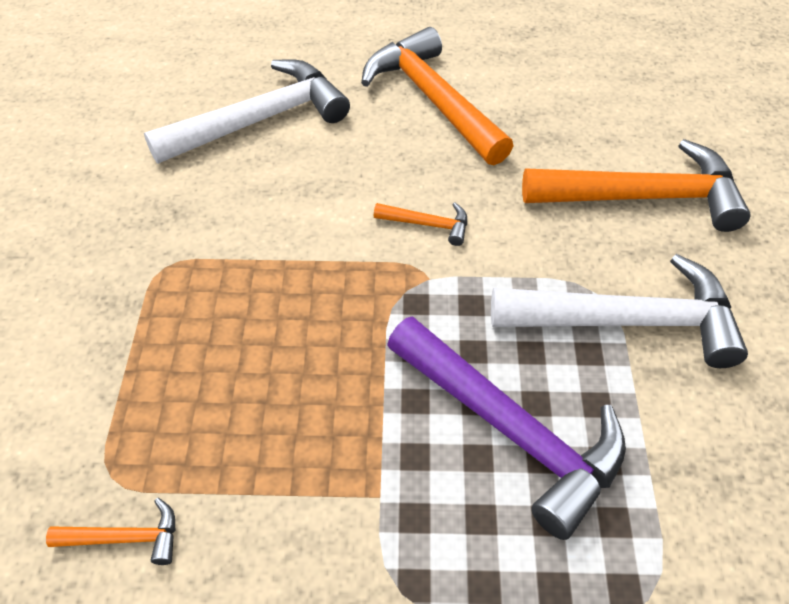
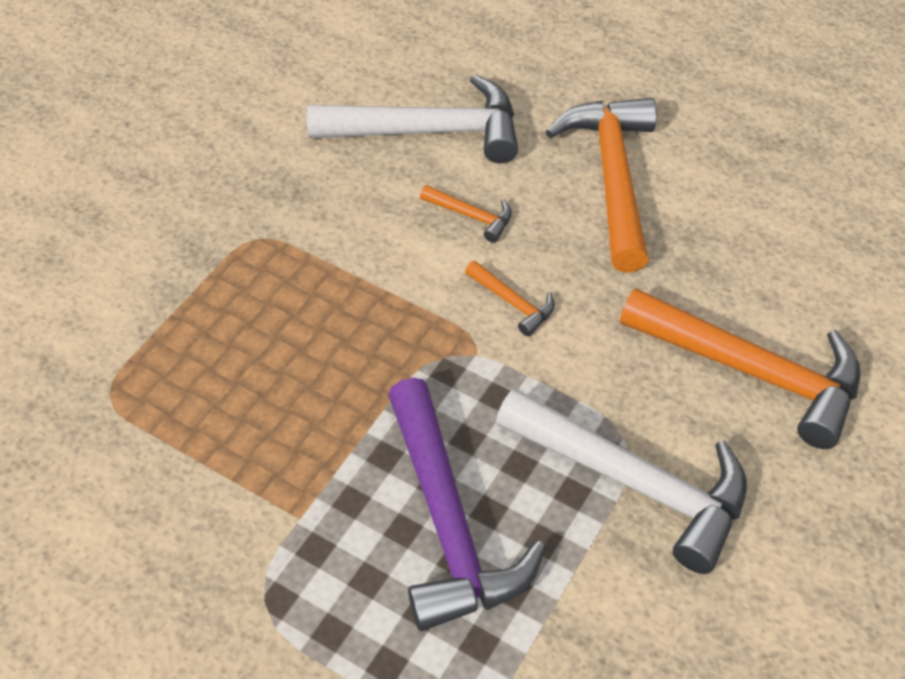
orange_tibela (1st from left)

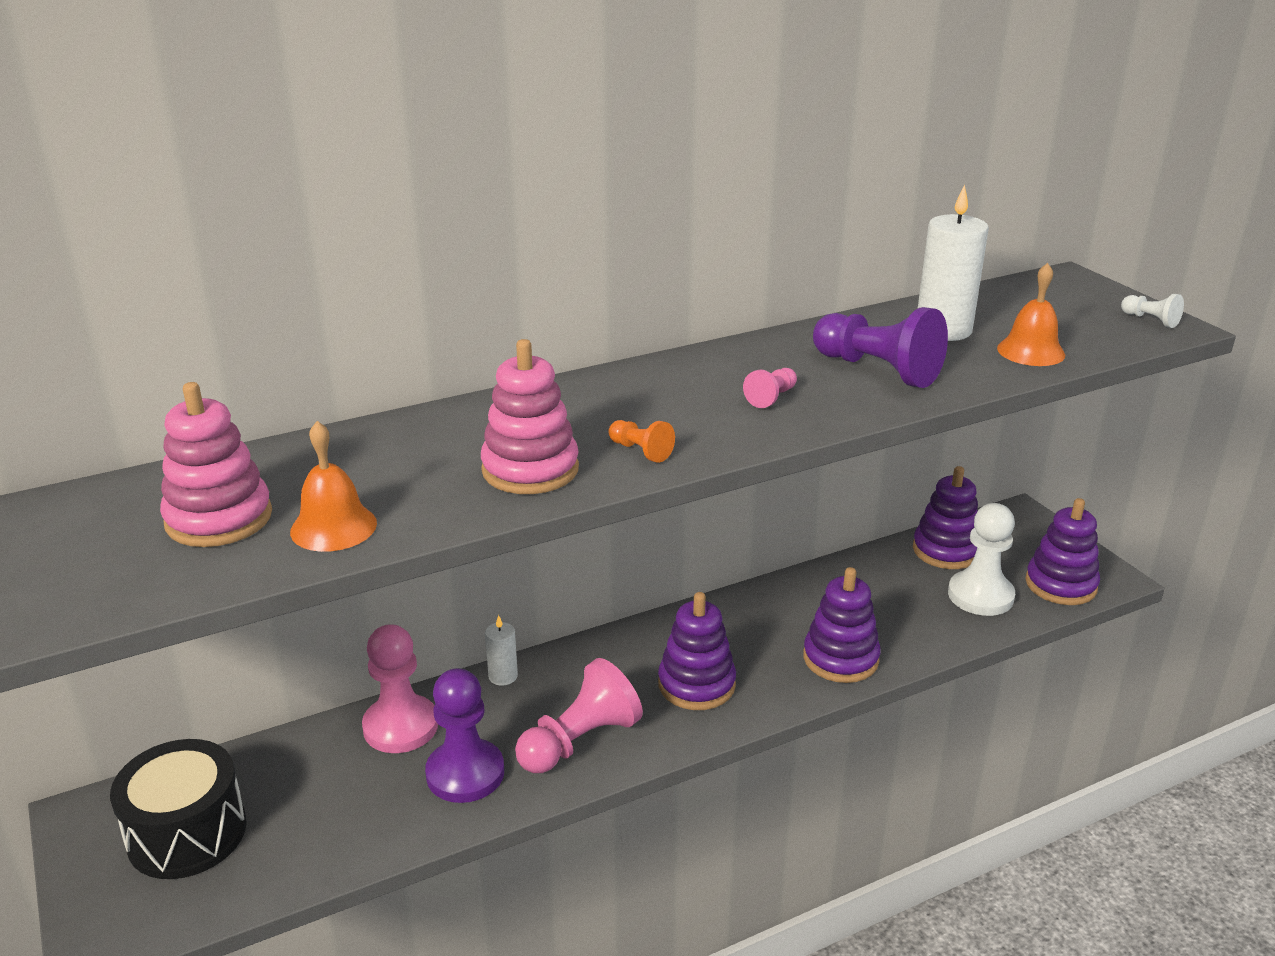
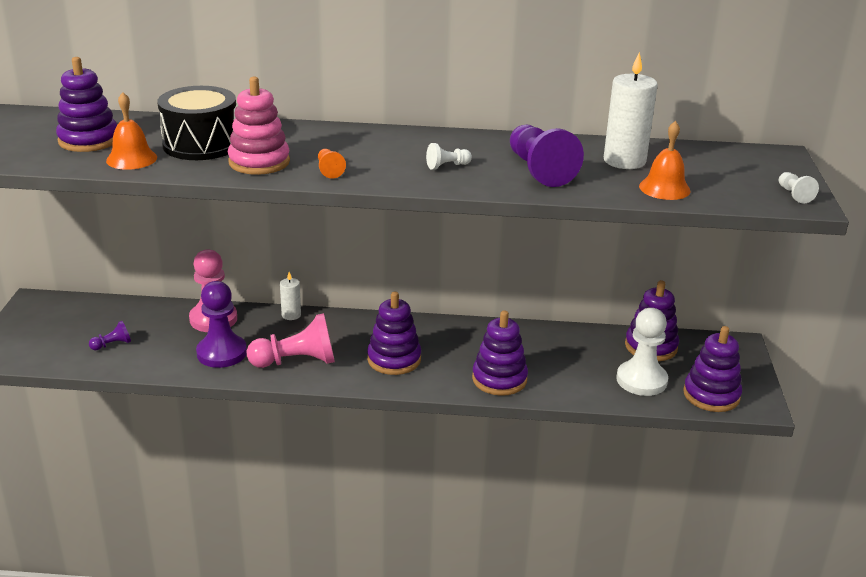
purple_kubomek (1st from left); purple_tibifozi (1st from left); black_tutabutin; white_tibifozi (1st from left)

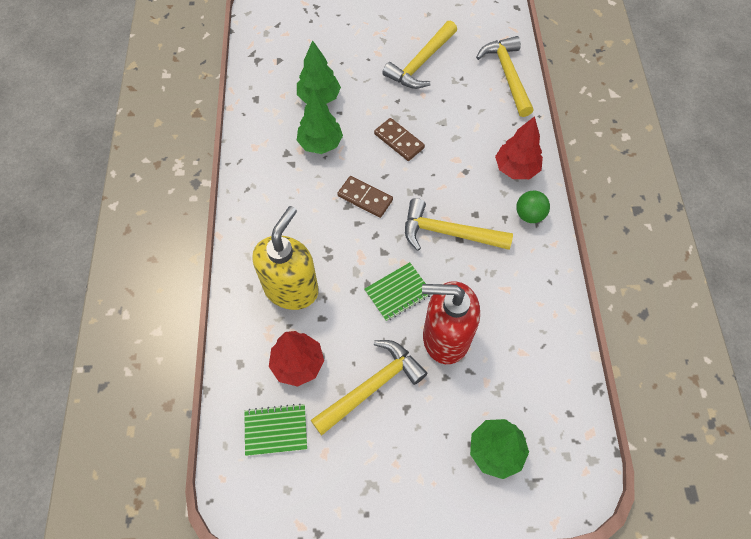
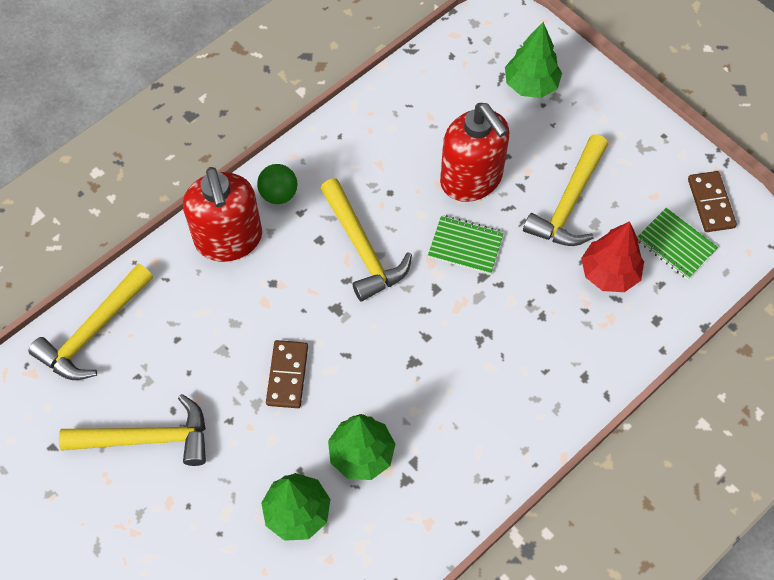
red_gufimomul (1st from left); yellow_tibela (4th from left); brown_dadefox (2nd from left); yellow_gufimomul

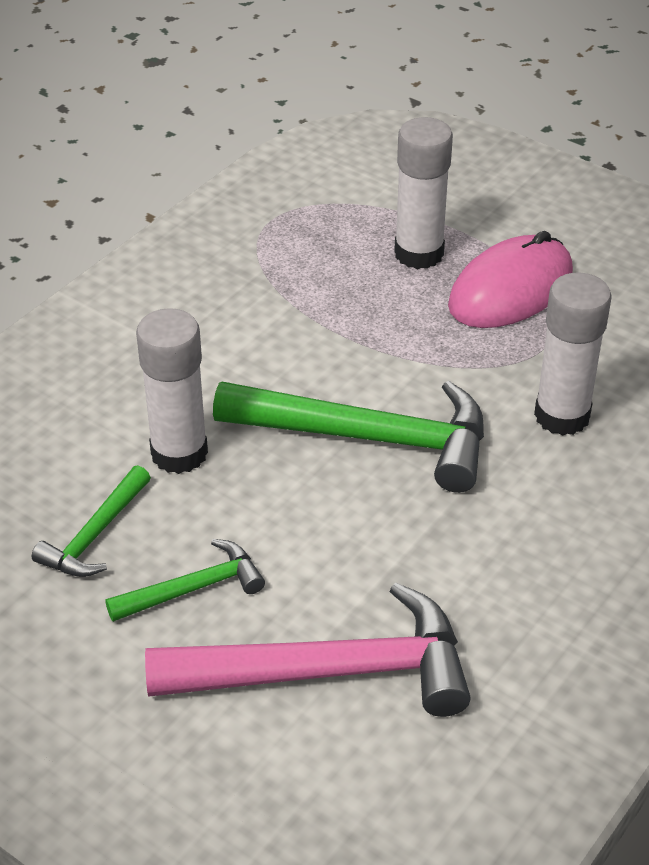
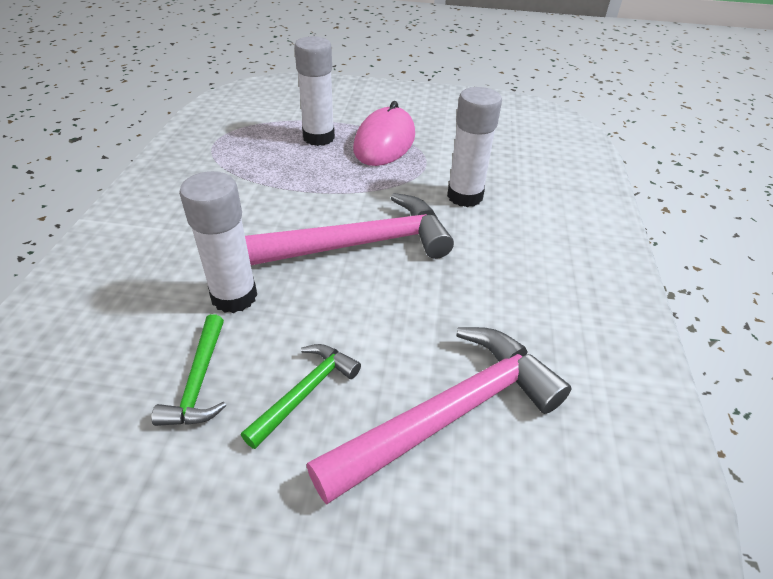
pink_tibela (1st from left)

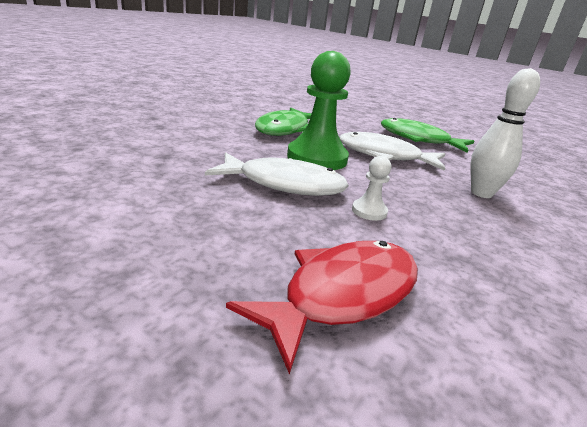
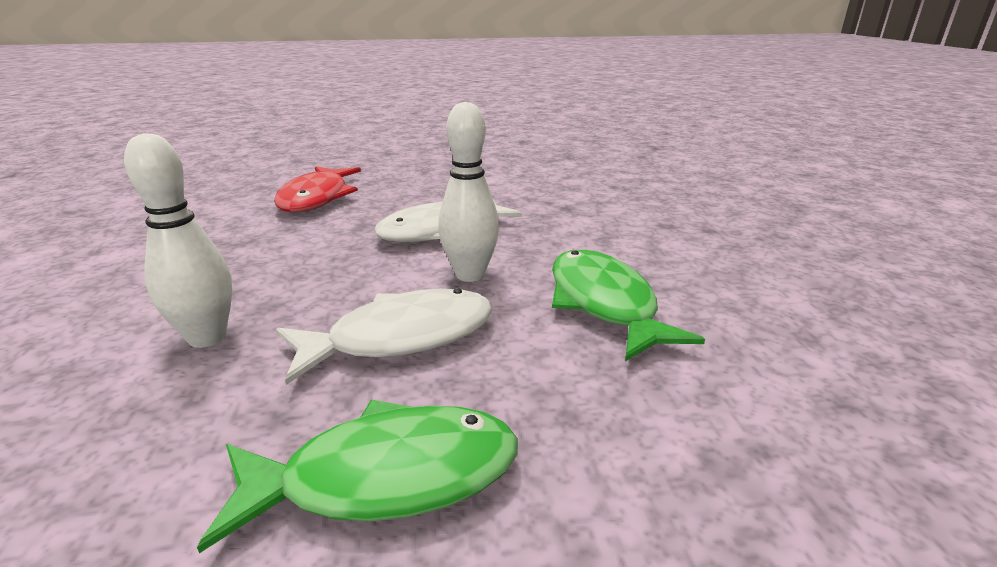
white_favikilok (2nd from left); white_tibifozi

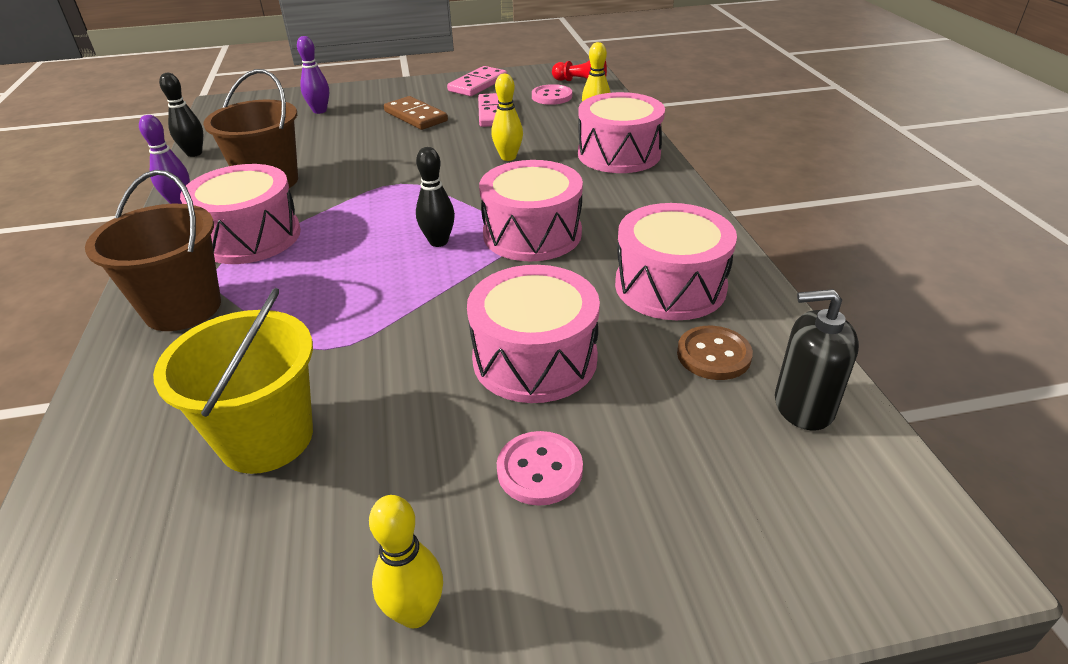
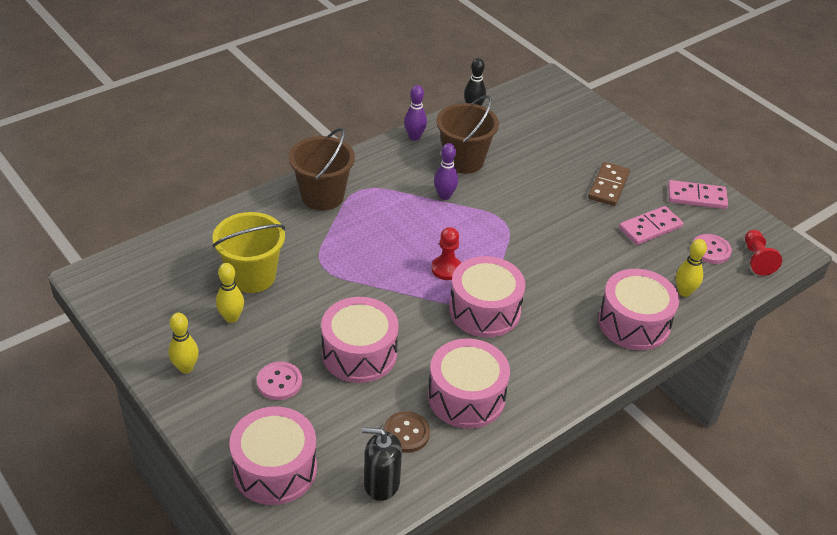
yellow_favikilok (2nd from left); pink_tutabutin (1st from left); black_gufimomul; red_tibifozi (1st from left); purple_favikilok (2nd from left)

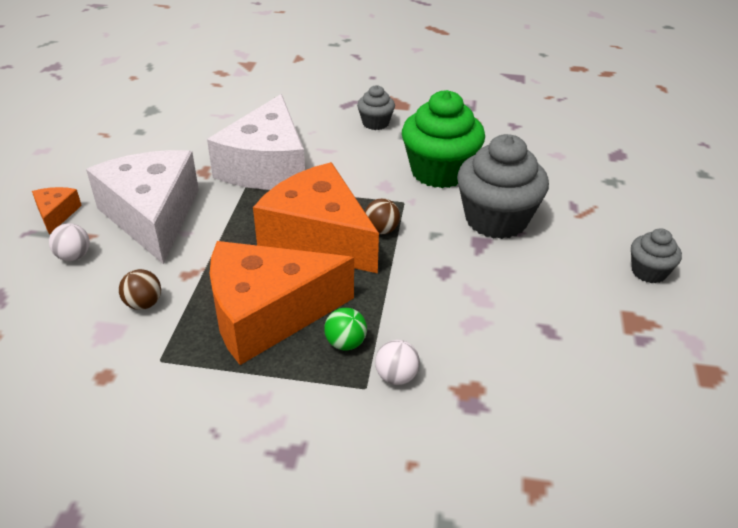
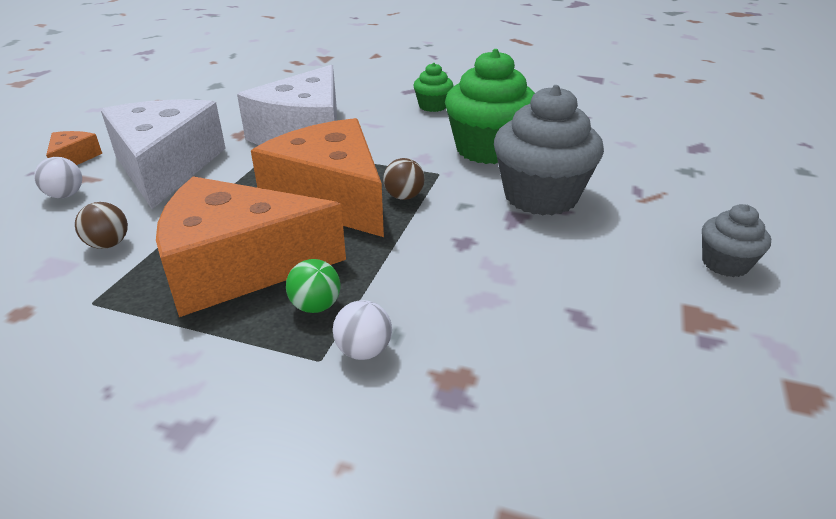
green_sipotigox (1st from left)

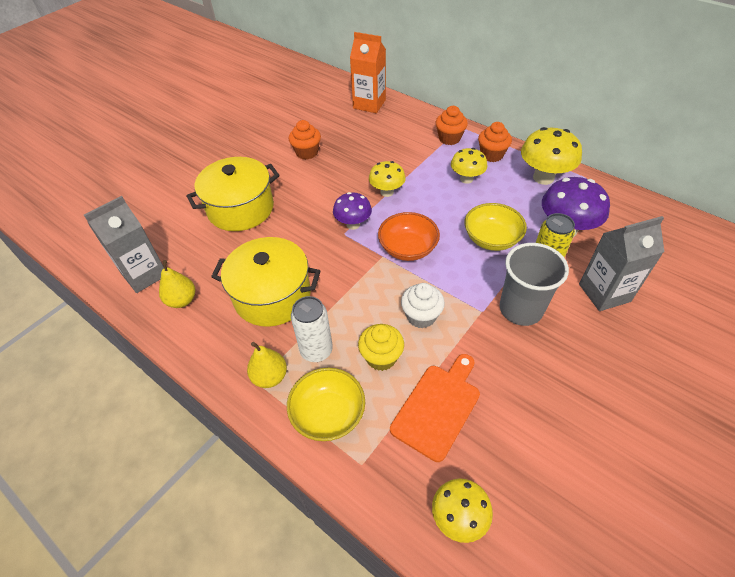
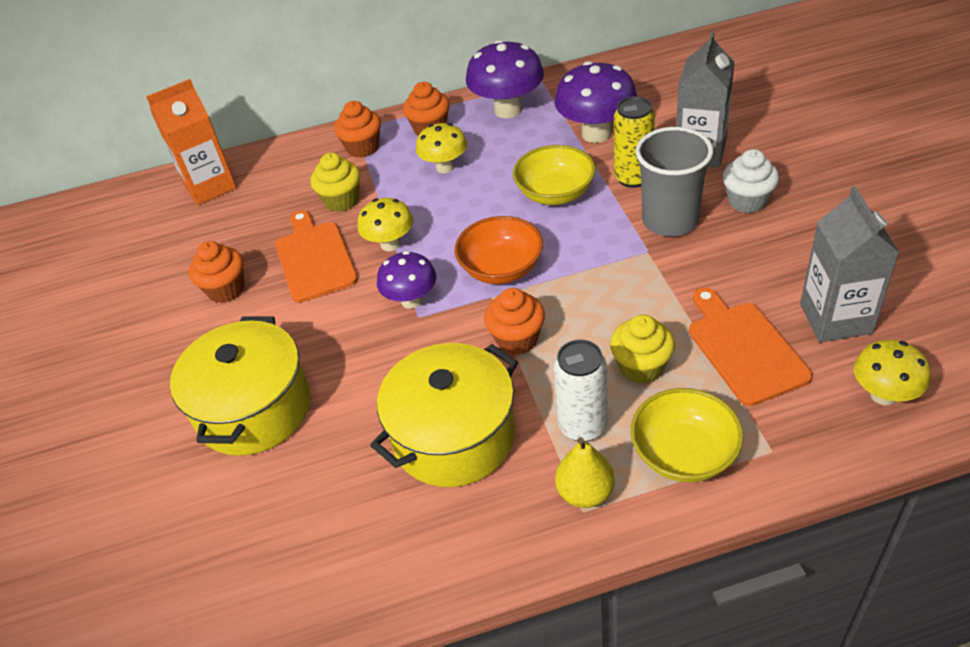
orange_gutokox (1st from left); yellow_sipotigox (1st from left); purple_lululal (2nd from left); orange_sipotigox (4th from left); white_sipotigox; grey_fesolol (2nd from left); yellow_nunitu (1st from left in the first image)

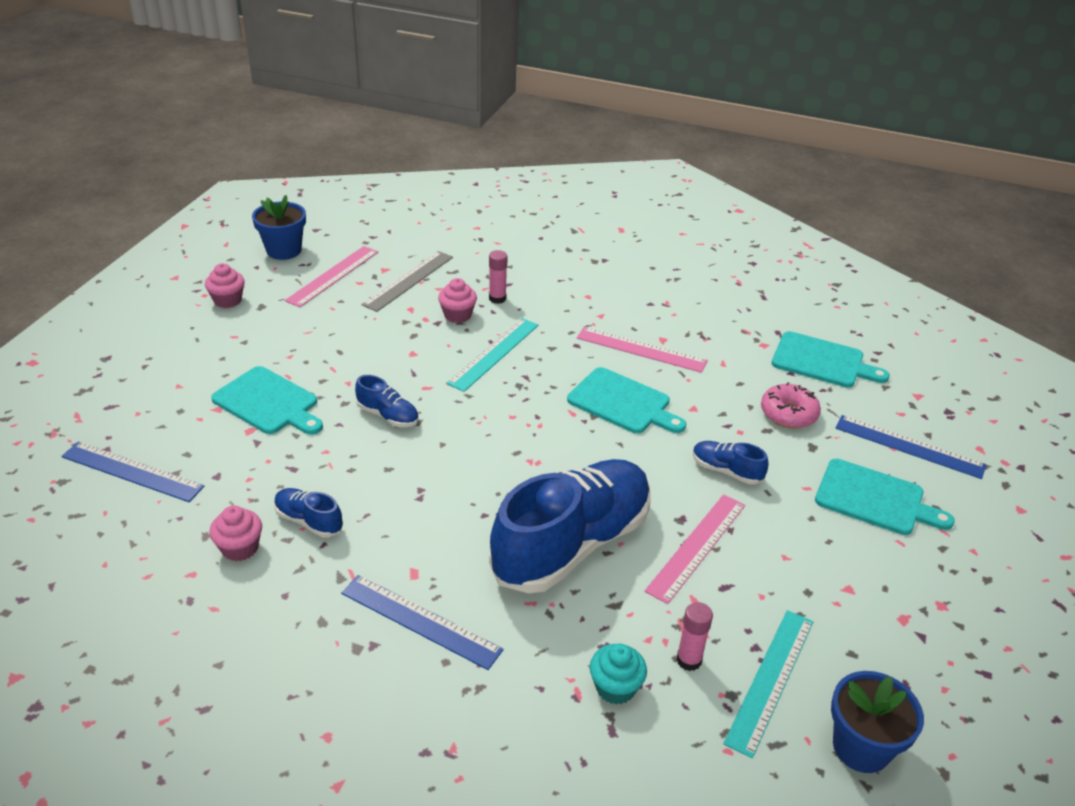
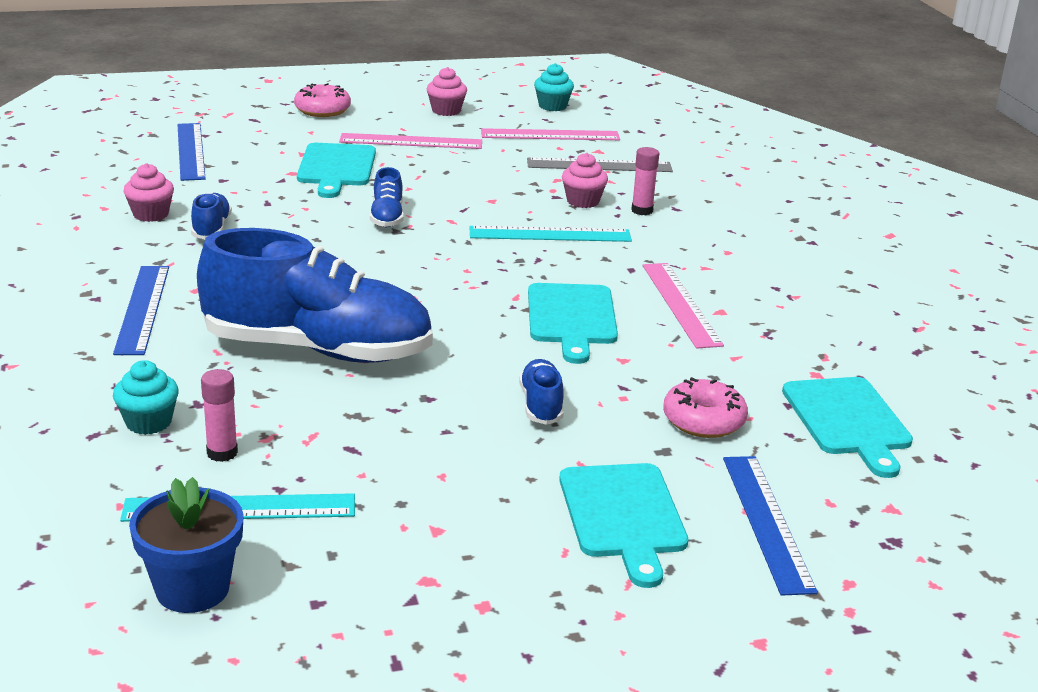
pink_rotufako (1st from left); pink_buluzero (1st from left); turquoise_sipotigox (2nd from left)

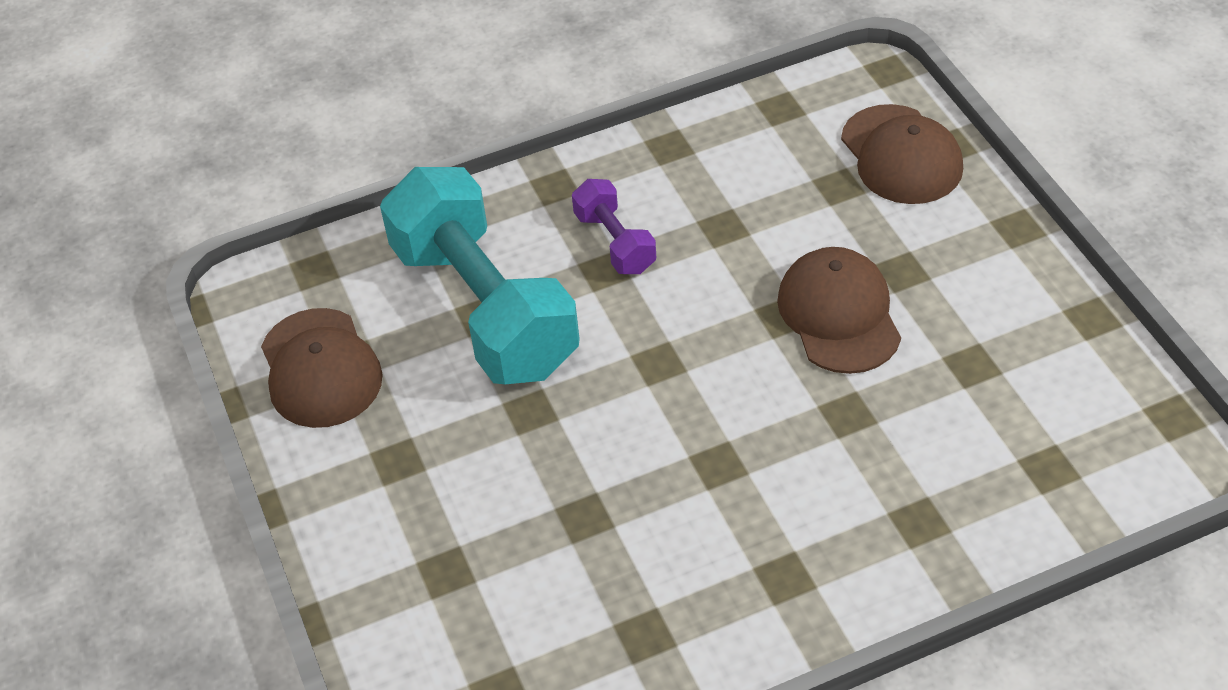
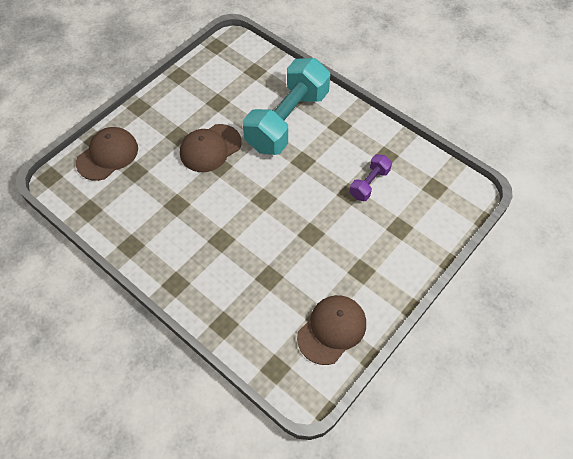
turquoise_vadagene; purple_vadagene

